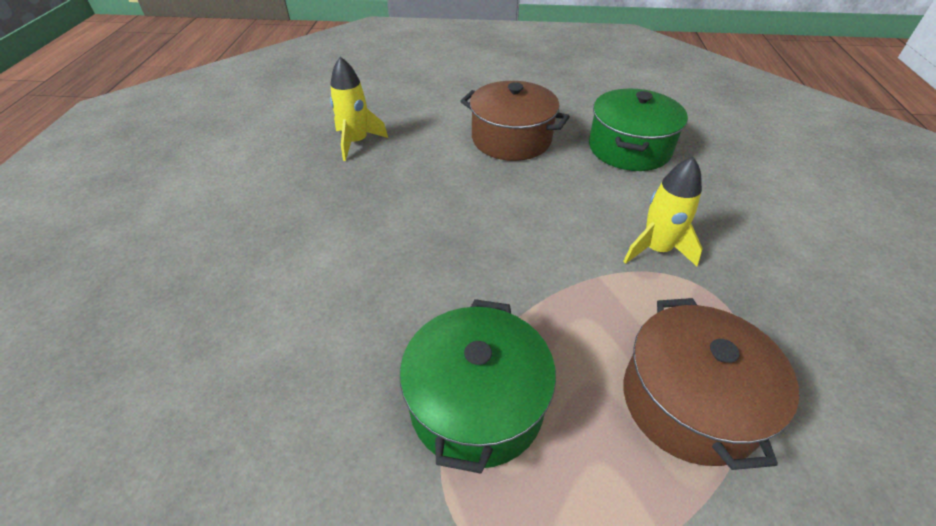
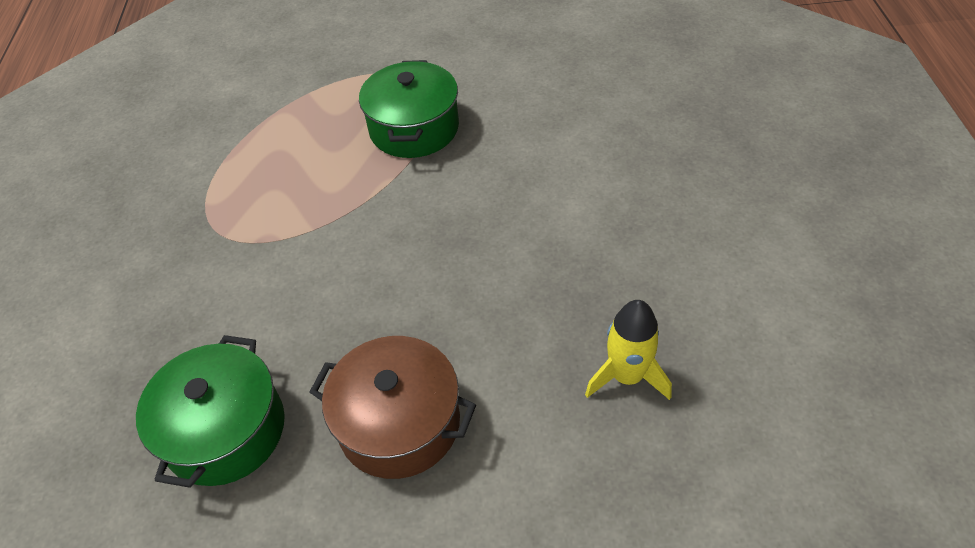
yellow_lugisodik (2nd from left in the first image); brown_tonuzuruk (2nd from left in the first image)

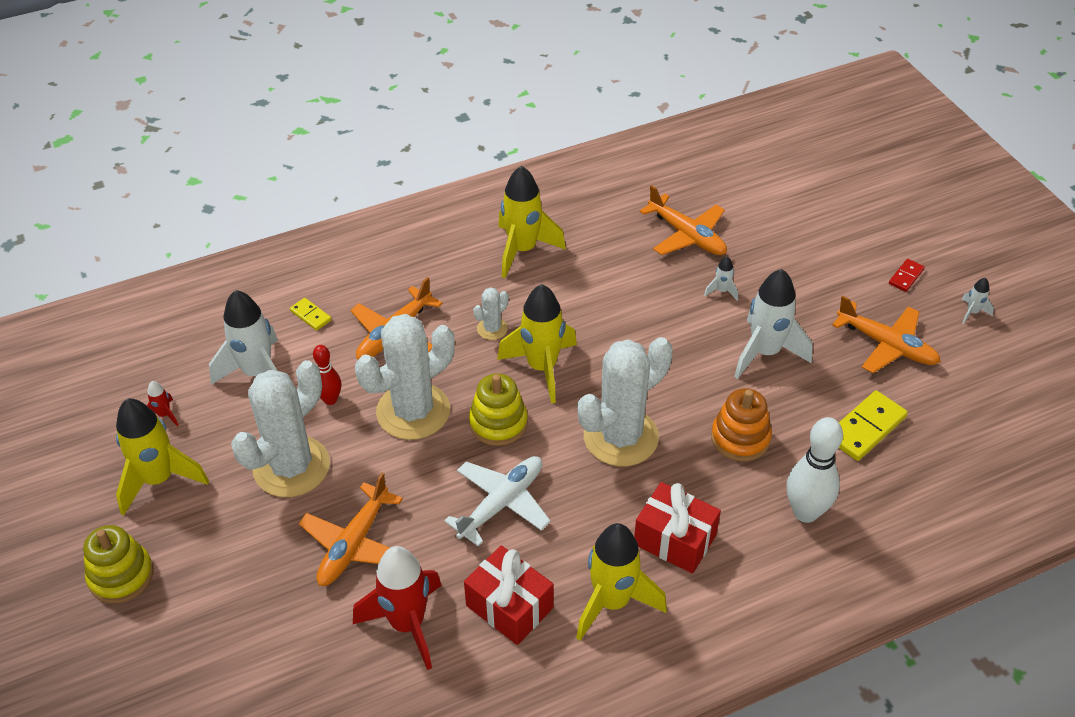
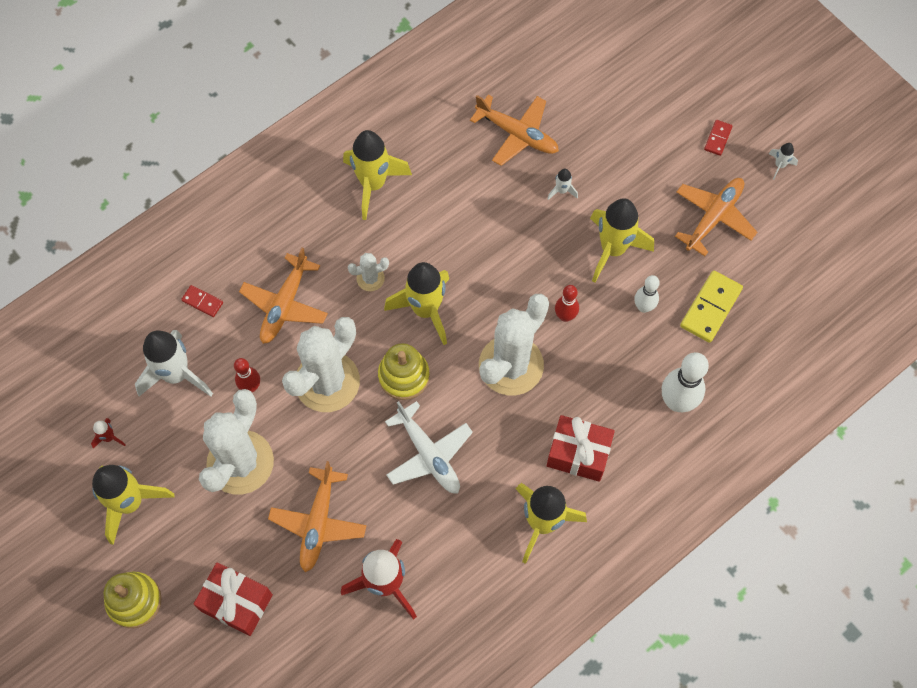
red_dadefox (1st from left); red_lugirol (1st from left); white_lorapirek (3rd from left); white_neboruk; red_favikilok (2nd from left); yellow_lugisodik (5th from left); white_favikilok (1st from left); orange_neboruk (4th from left); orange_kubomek

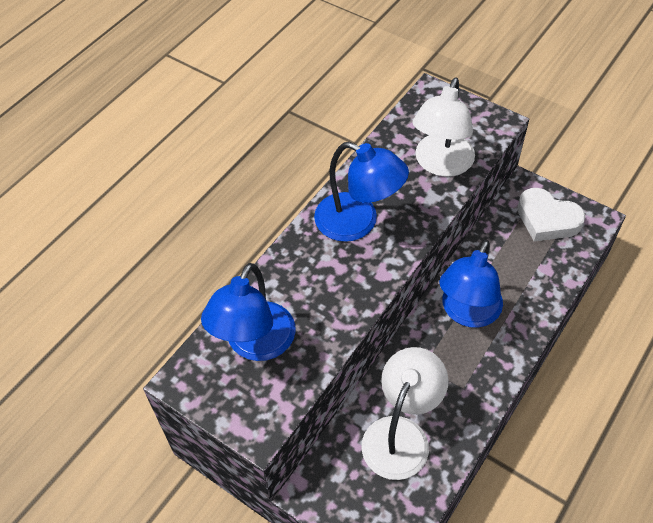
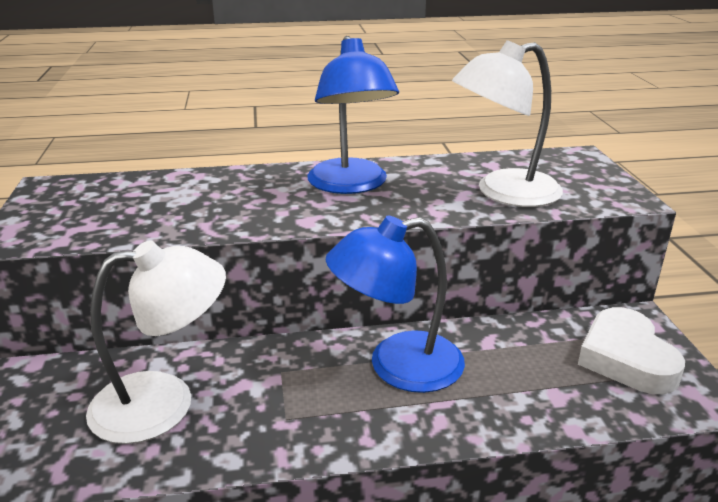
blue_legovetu (1st from left in the first image)

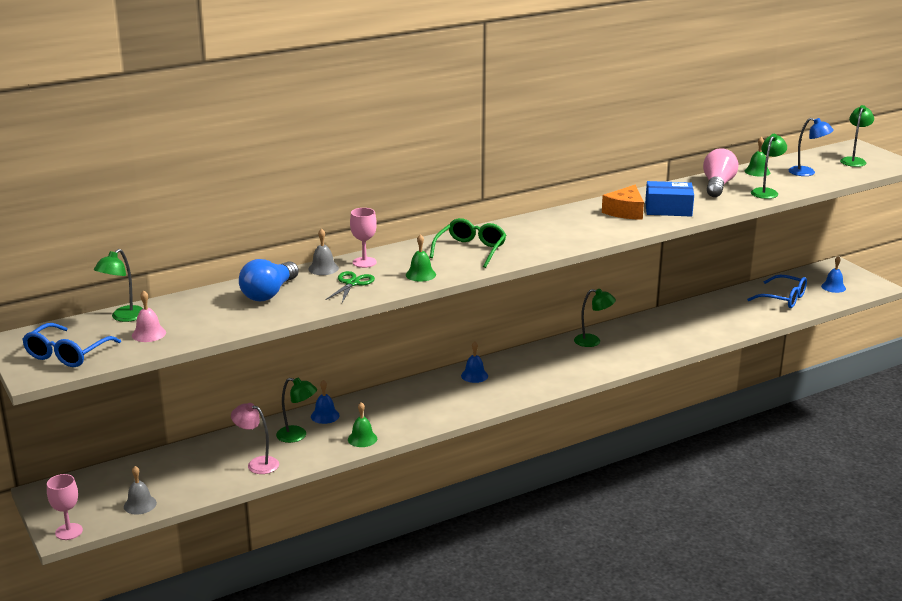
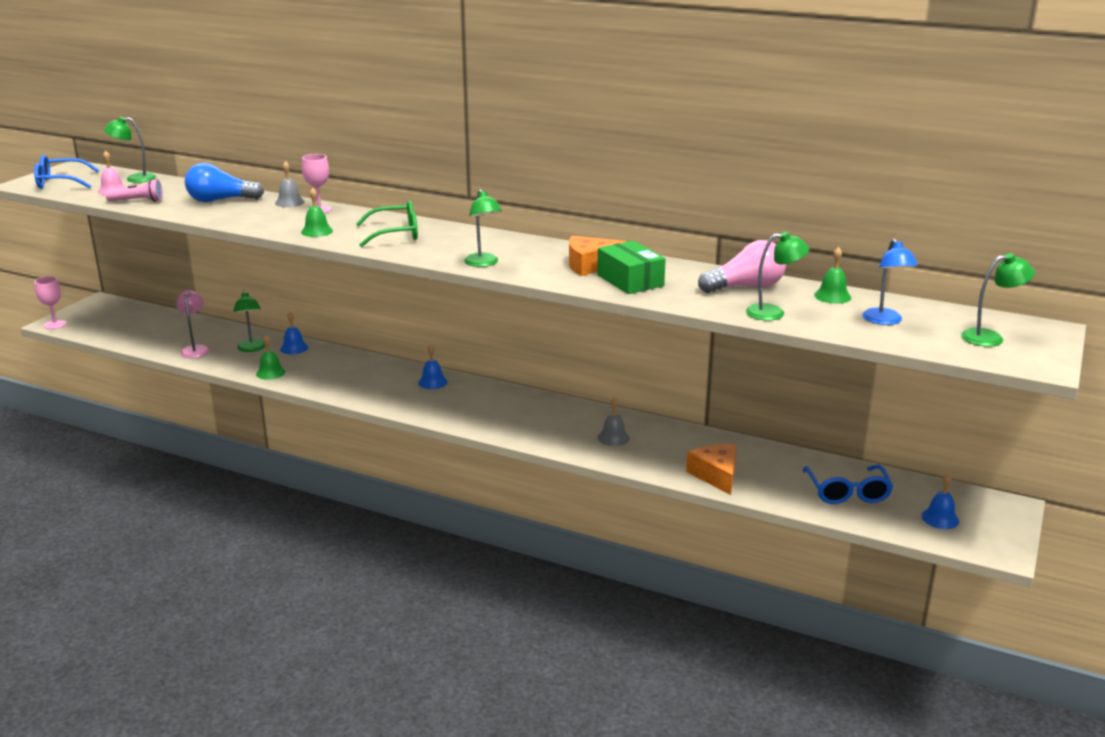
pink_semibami; green_legovetu (3rd from left); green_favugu; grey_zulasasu (2nd from left); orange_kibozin (2nd from left); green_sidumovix

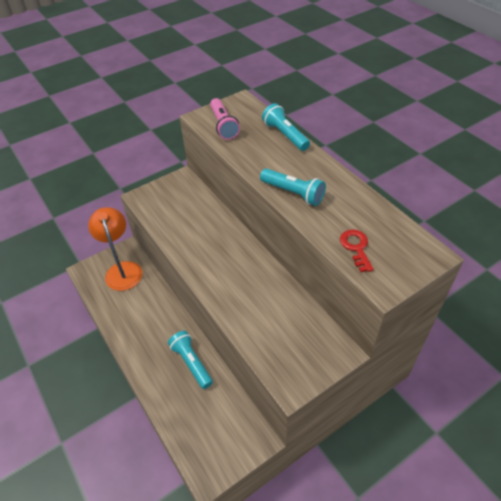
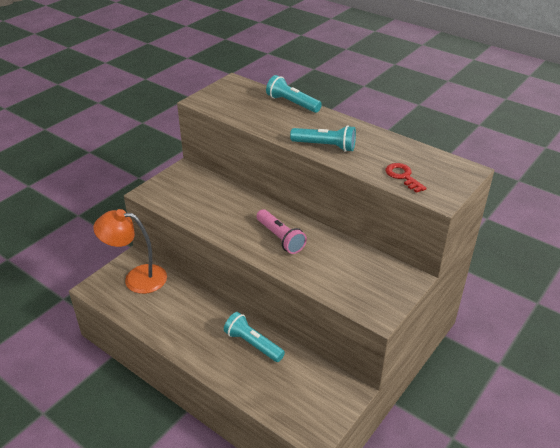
orange_legovetu; pink_semibami

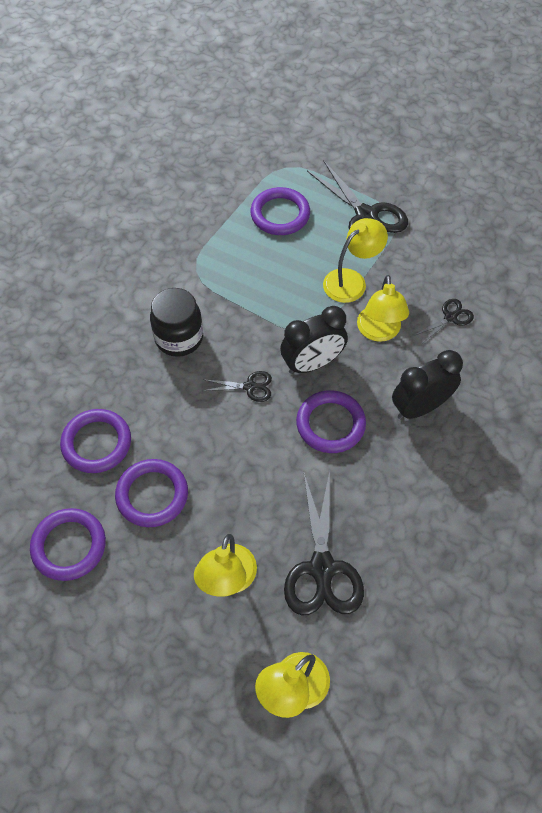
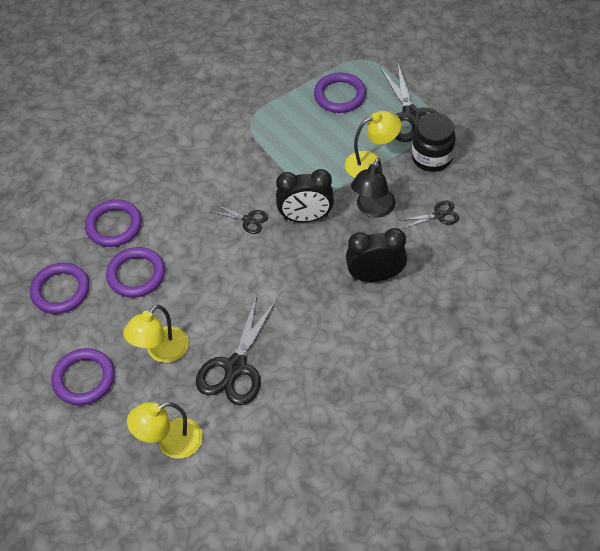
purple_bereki (2nd from left); black_legovetu; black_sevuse

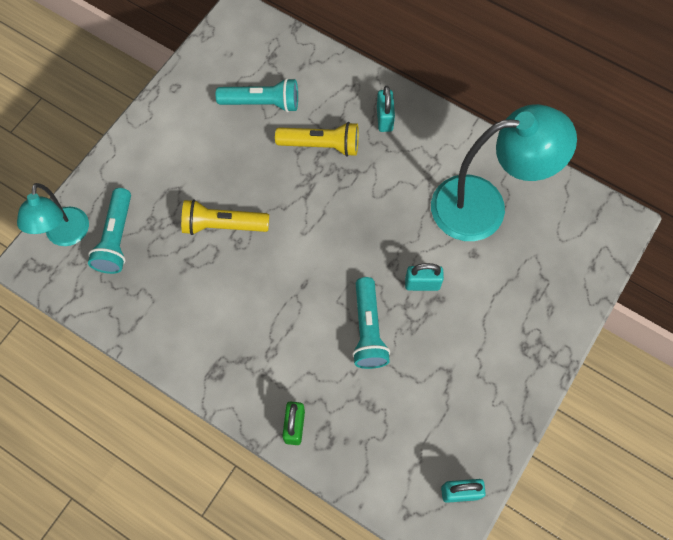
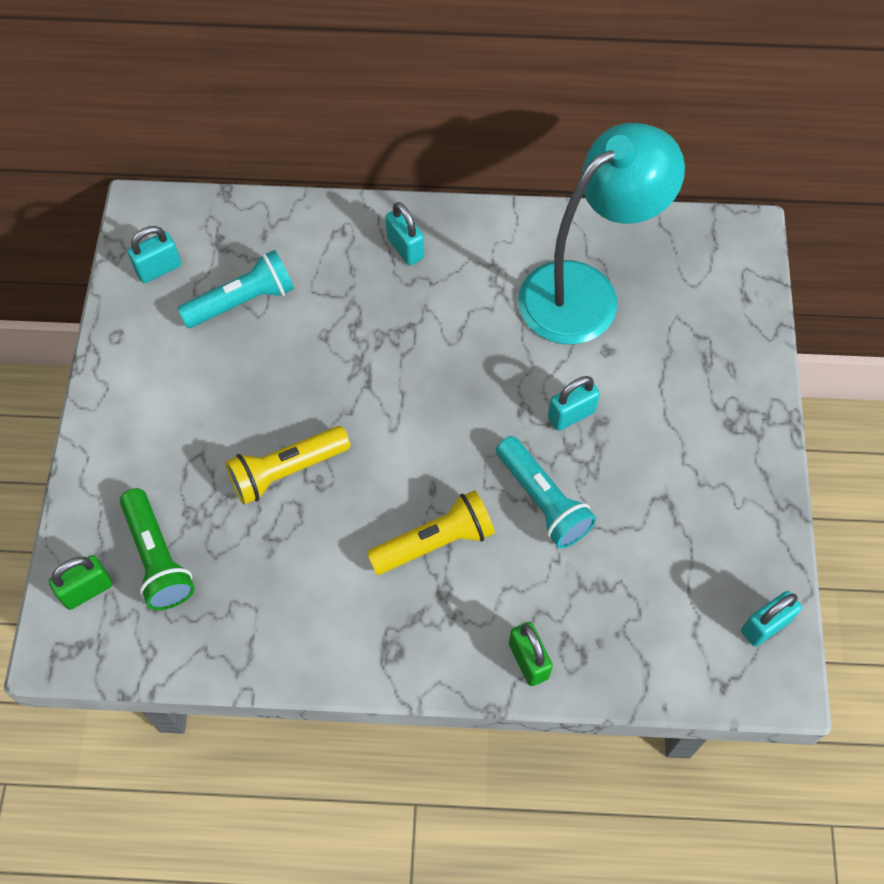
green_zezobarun (1st from left); green_semibami; turquoise_zezobarun (1st from left); yellow_semibami (2nd from left)

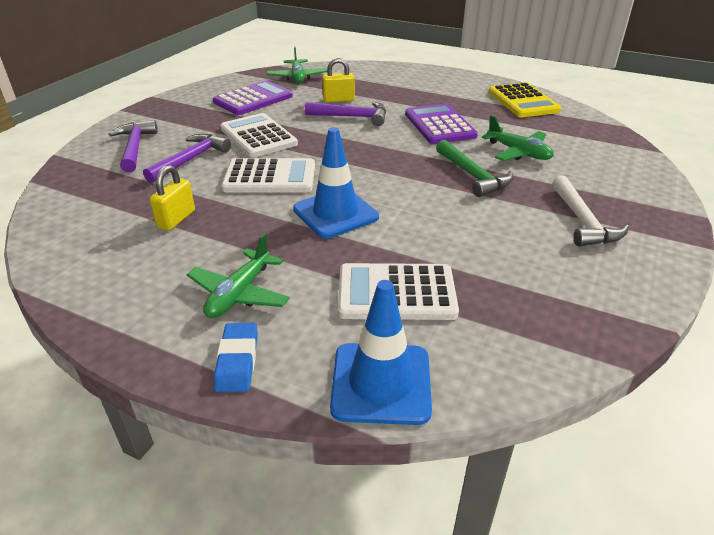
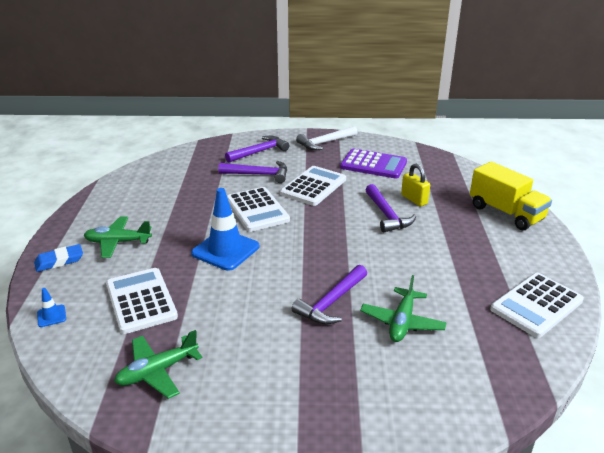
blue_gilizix (1st from left); green_neboruk (2nd from left); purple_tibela (3rd from left); white_tibela; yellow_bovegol; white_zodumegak (4th from left); yellow_zezobarun (1st from left in the first image); purple_zodumegak (2nd from left in the first image)

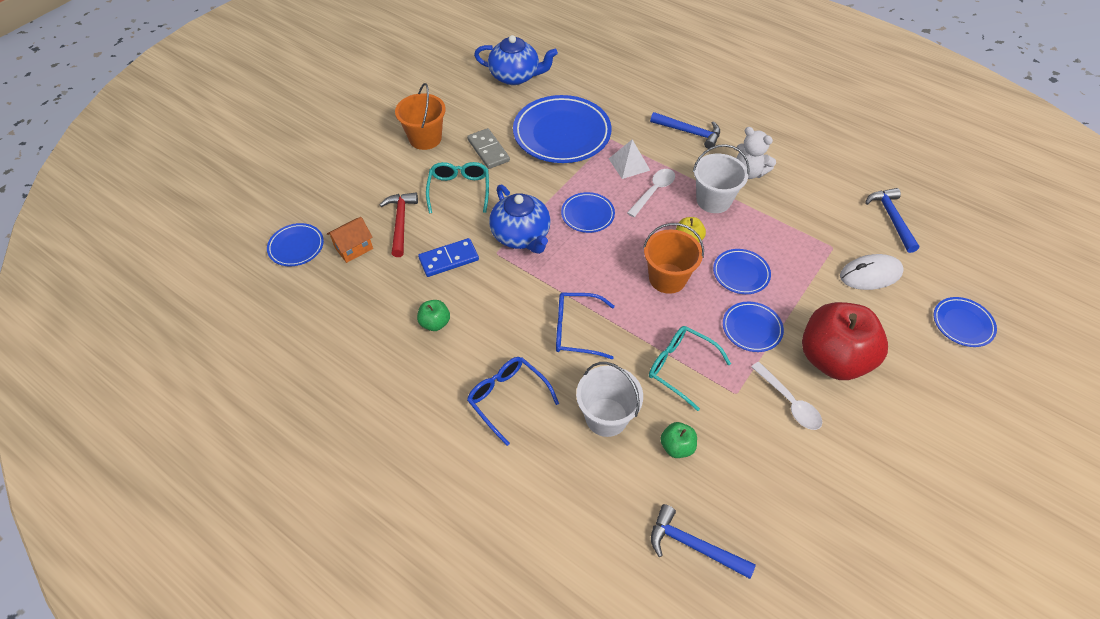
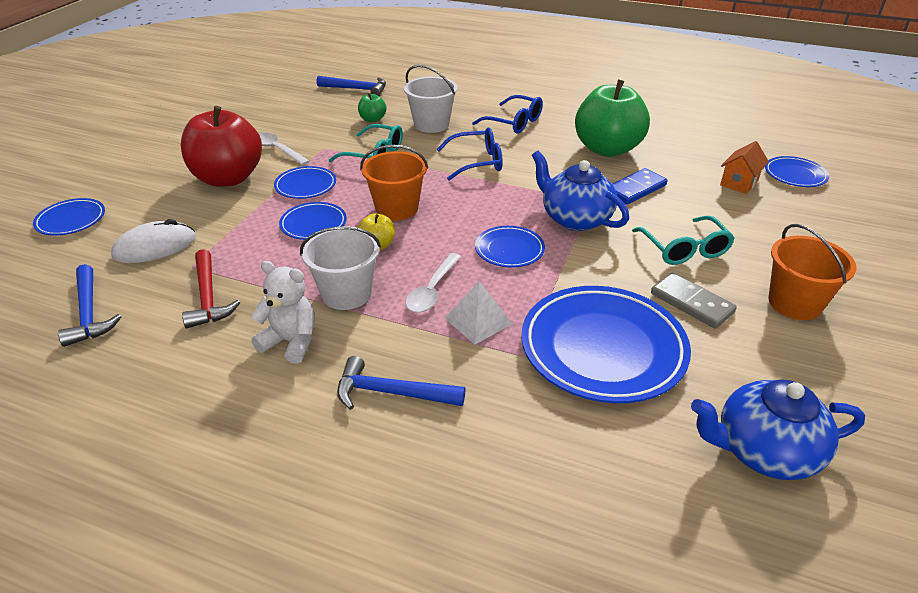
red_tibela; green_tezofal (2nd from left)

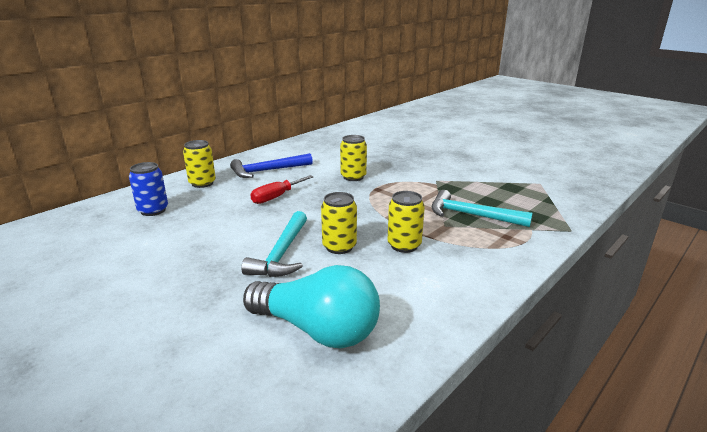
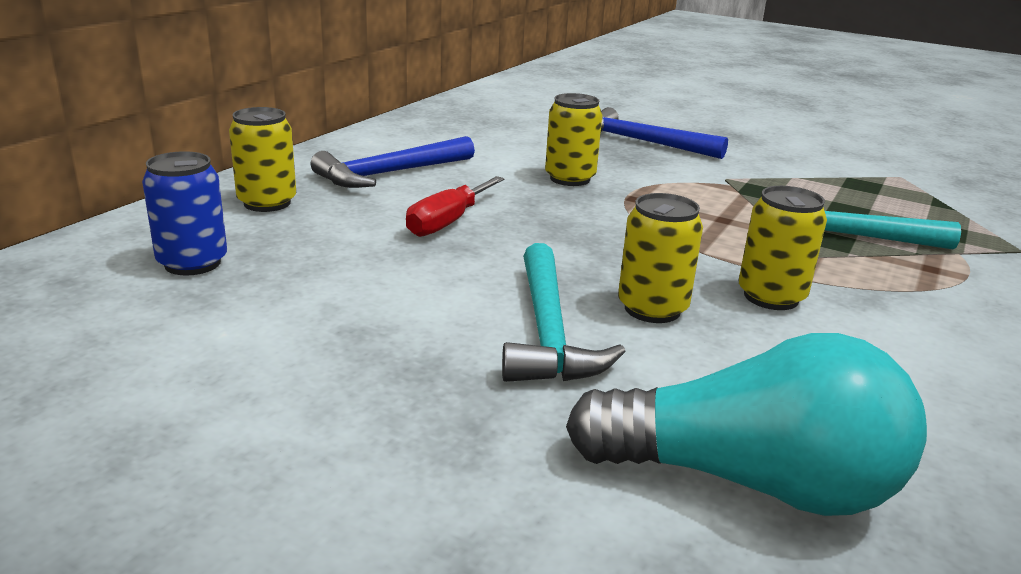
blue_tibela (2nd from left)

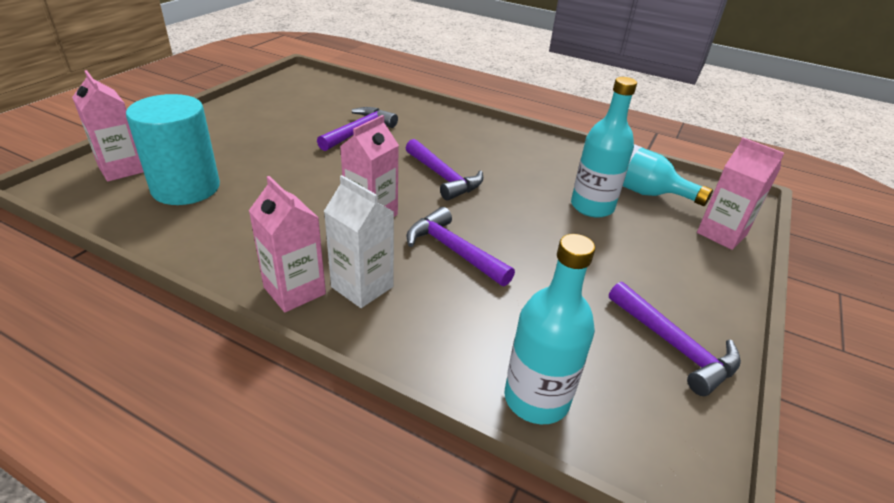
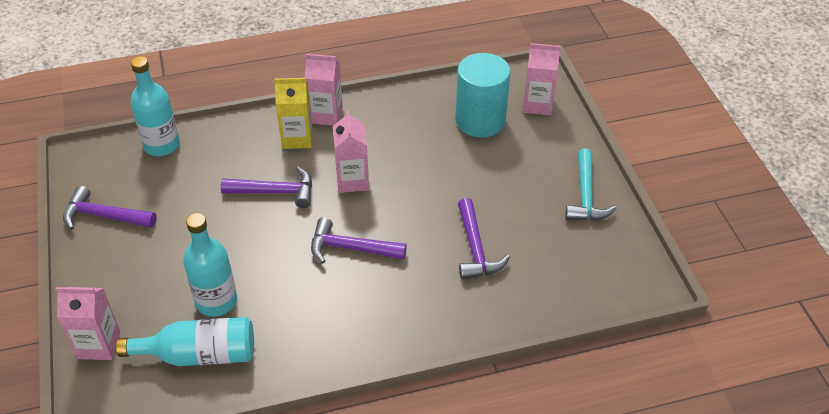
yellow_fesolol; turquoise_tibela

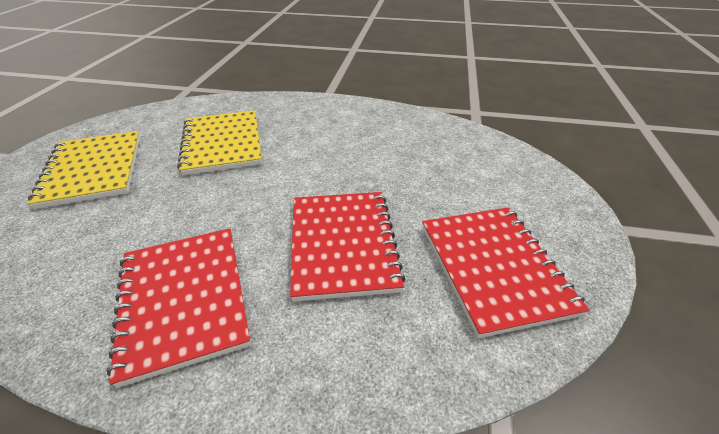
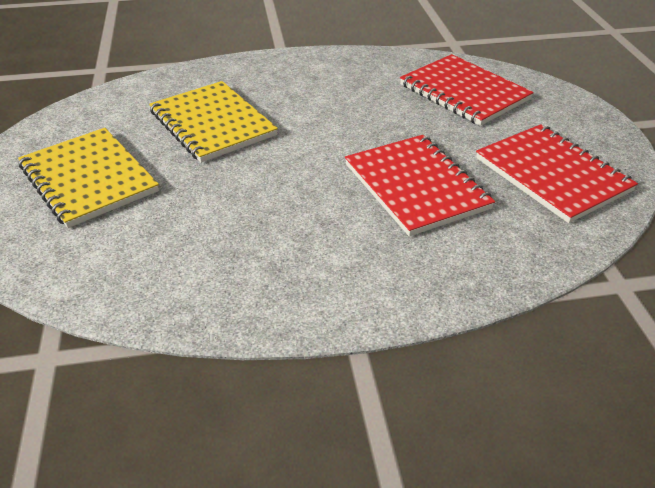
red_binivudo (2nd from left)

